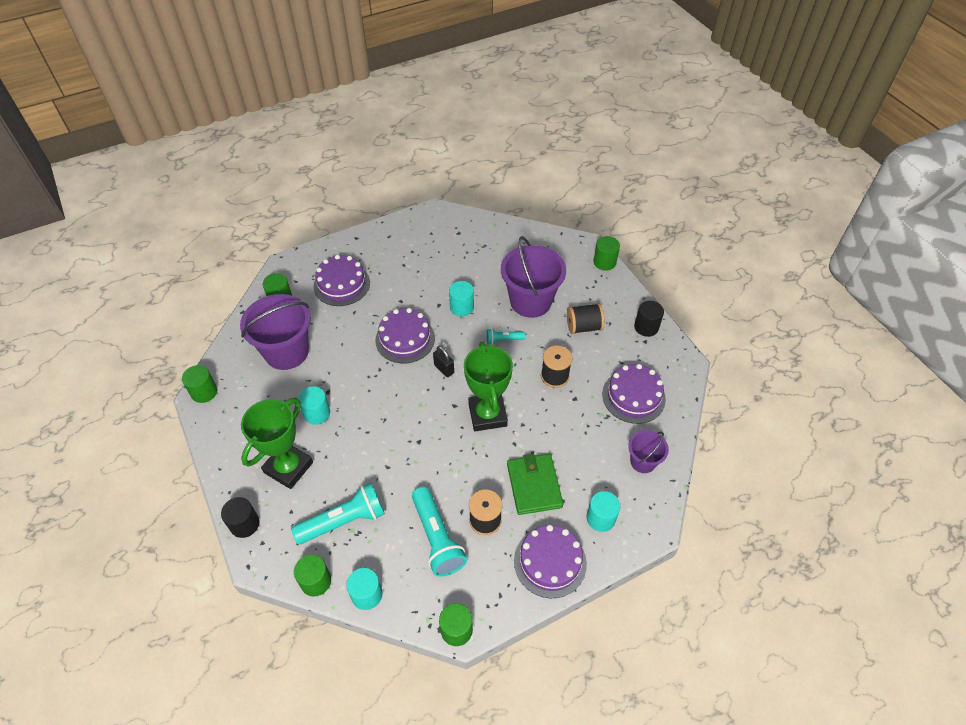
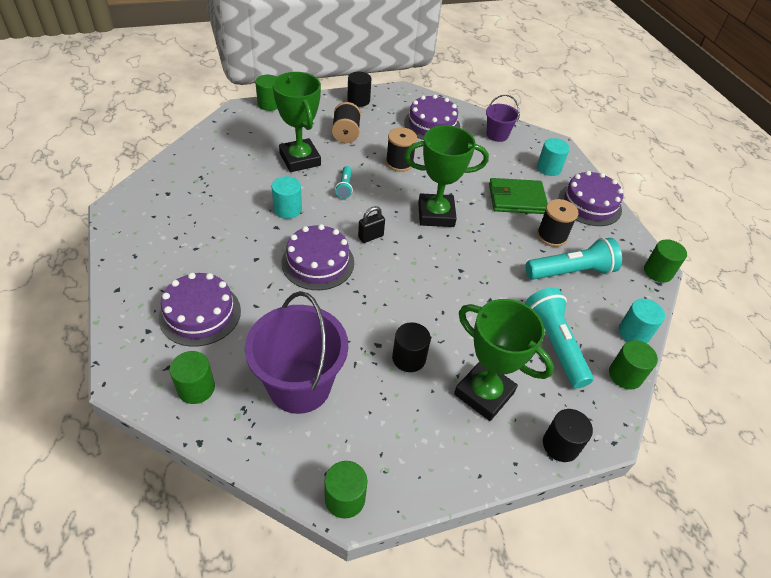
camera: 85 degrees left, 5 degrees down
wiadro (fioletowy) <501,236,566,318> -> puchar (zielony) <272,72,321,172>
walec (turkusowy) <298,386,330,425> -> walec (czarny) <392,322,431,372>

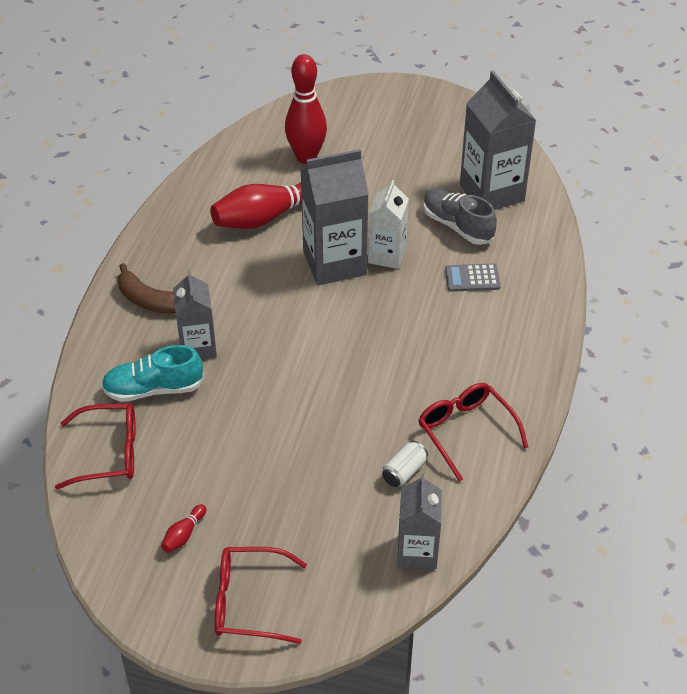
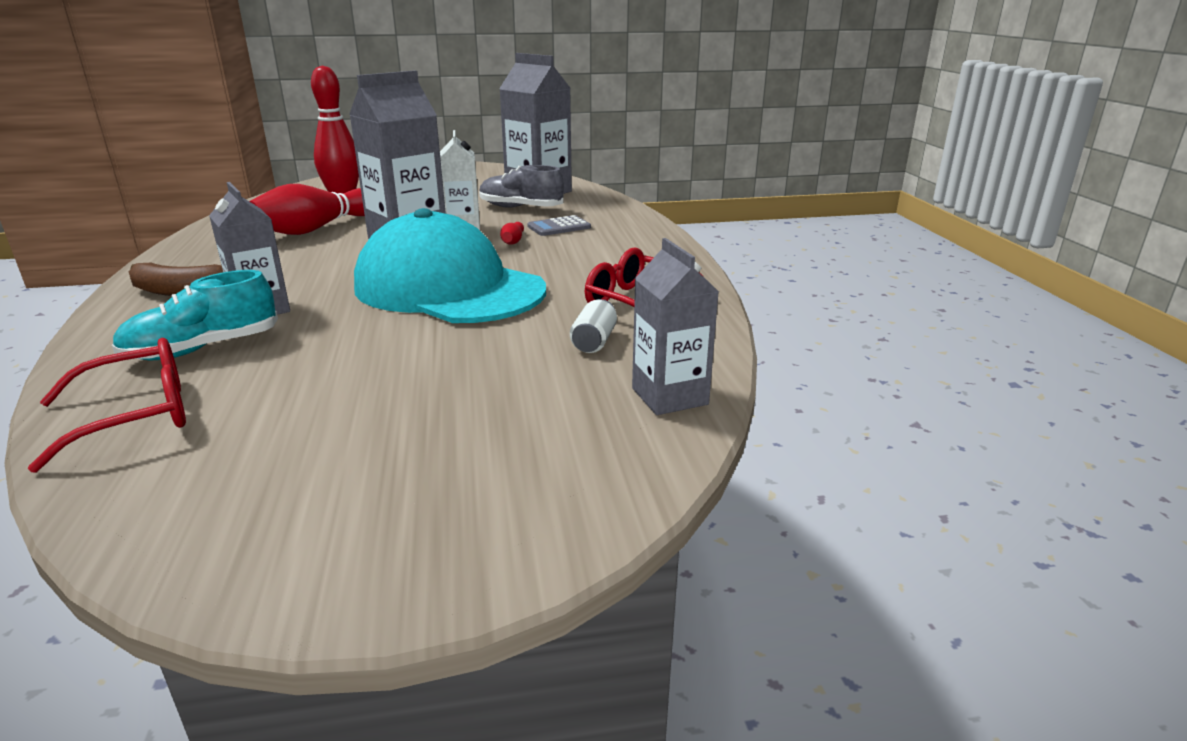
camera: 25 degrees left, 20 degrees down
kręgiel (czerwony) <161,504,206,553> -> kręgiel (czerwony) <500,222,524,245>, relocated
okulary (czerwony) <215,547,307,644> -> none
none -> czapka (turkusowy) <354,208,546,323>

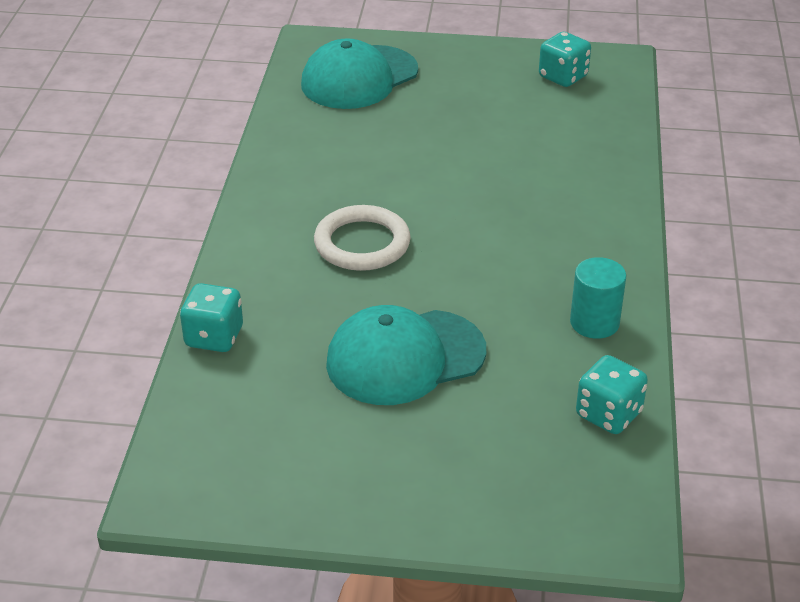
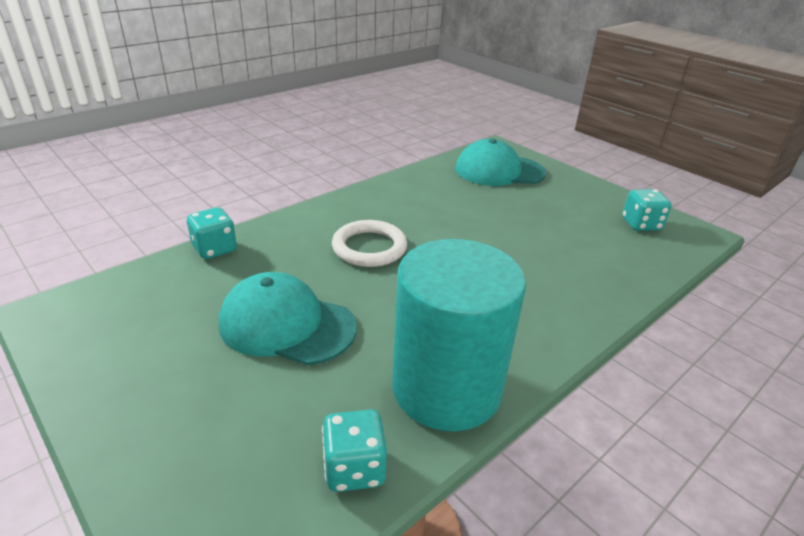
camera: 40 degrees right, 5 degrees down
walec (turkusowy) <570,257,627,339> -> walec (turkusowy) <392,239,526,431>, x2.24

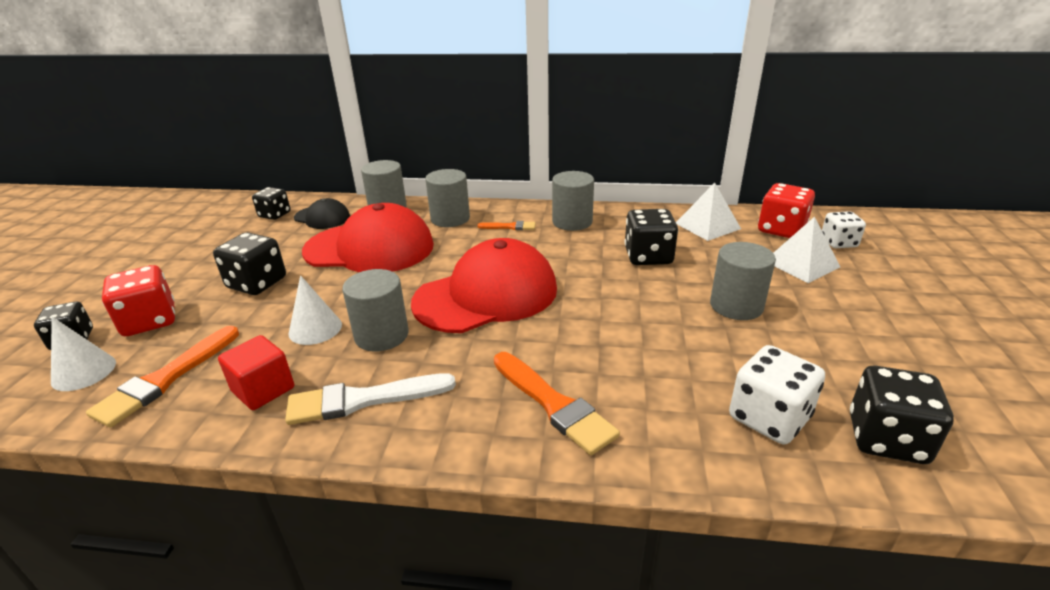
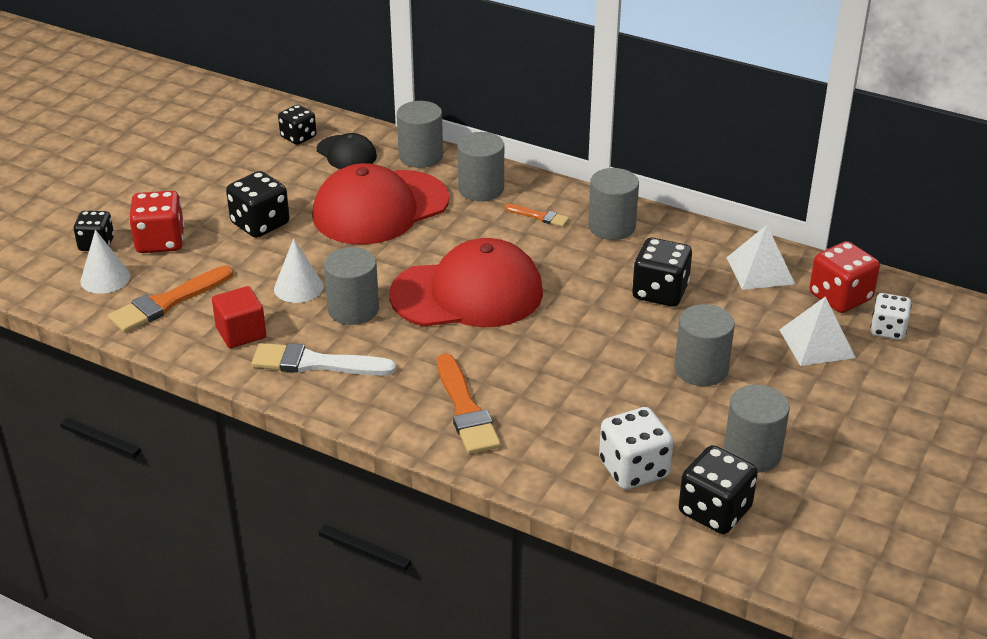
camera: 20 degrees right, 5 degrees up
czapka (czerwony) <302,203,434,272> -> czapka (czerwony) <312,163,449,245>, 120 degrees clockwise
none -> walec (szary) <724,385,790,473>

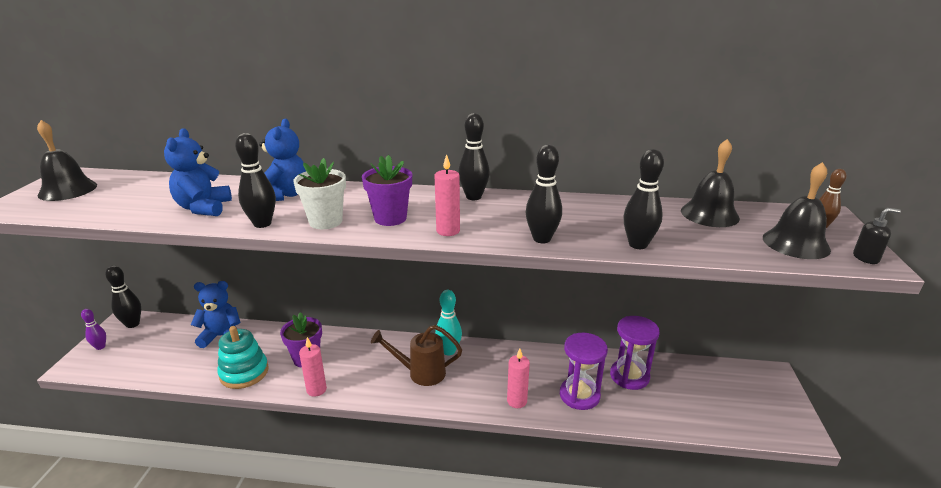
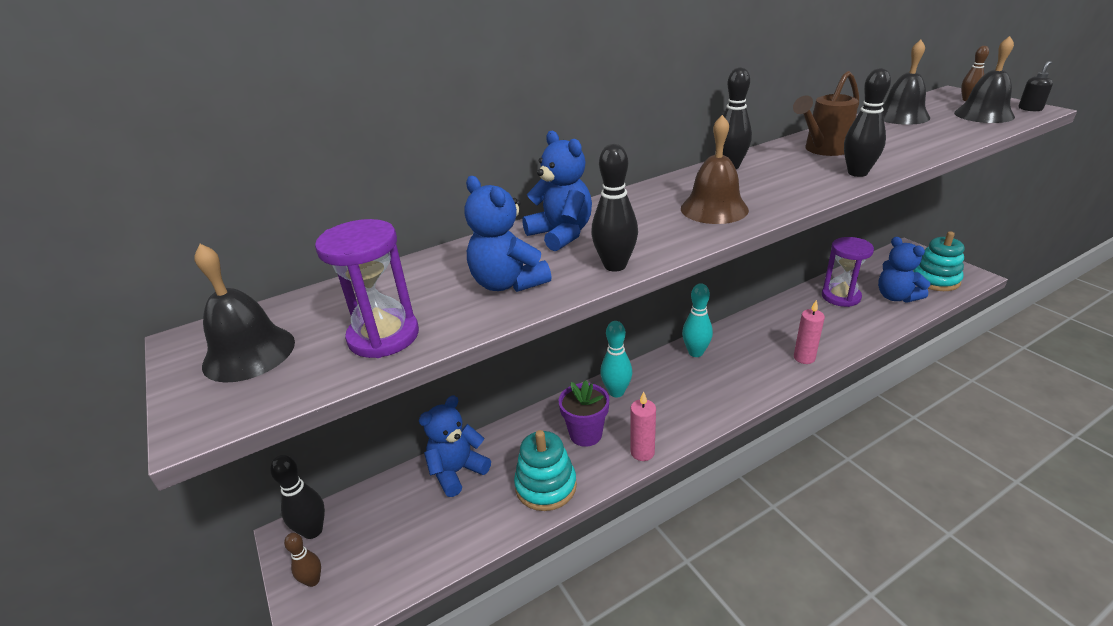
camera: 35 degrees left, 5 degrees up
kręgiel (czarny) <623,149,664,249> -> none
świeca (różowy) <435,154,460,236> -> none
doniczka (fioletowy) <362,155,412,226> -> dzwonek (brązowy) <681,115,749,224>
doniczka (biały) <294,158,346,229> -> none
kręgiel (fioletowy) <81,309,106,350> -> kręgiel (brązowy) <284,533,321,587>
konewka (brązowy) <371,325,462,386> -> konewka (brązowy) <793,71,859,156>, relocated
klepsydra (fioletowy) <560,333,608,410> -> klepsydra (fioletowy) <315,219,419,358>, relocated
none -> zabawka nakładanka (turkusowy) <913,231,965,291>
none -> miś (niebieski) <878,237,930,303>
none -> kręgiel (turkusowy) <600,321,632,397>

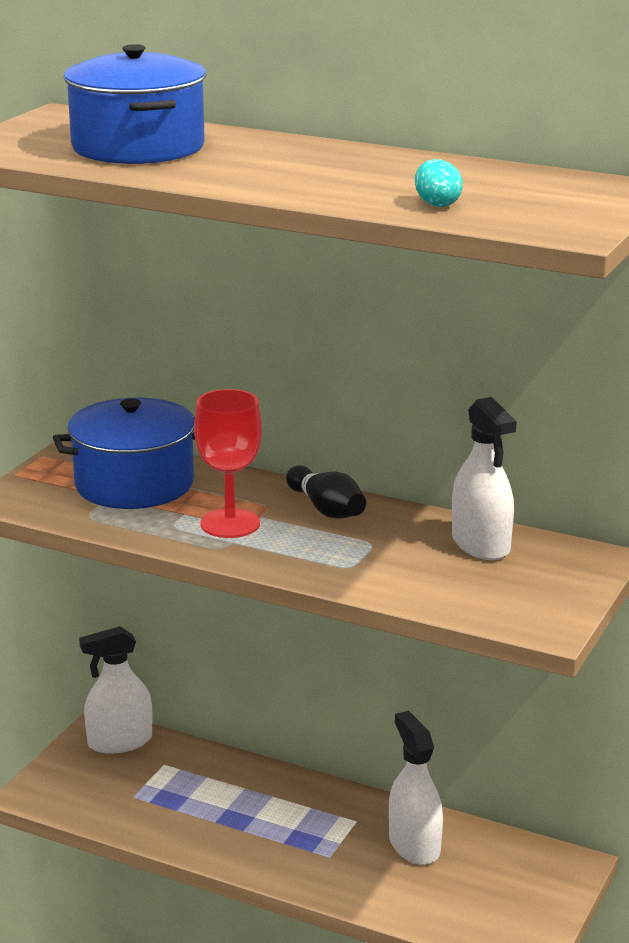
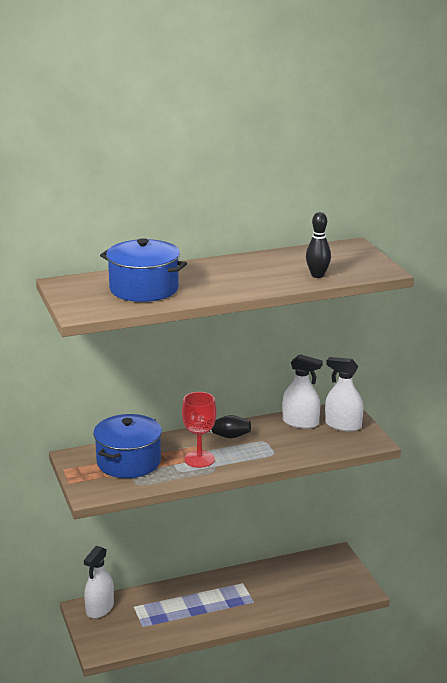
camera: 45 degrees left, 0 degrees up
jajko (turkusowy) <415,159,463,207> -> kręgiel (czarny) <306,212,331,278>
spryskiwacz (biały) <389,711,443,865> -> spryskiwacz (biały) <325,357,364,431>, relocated

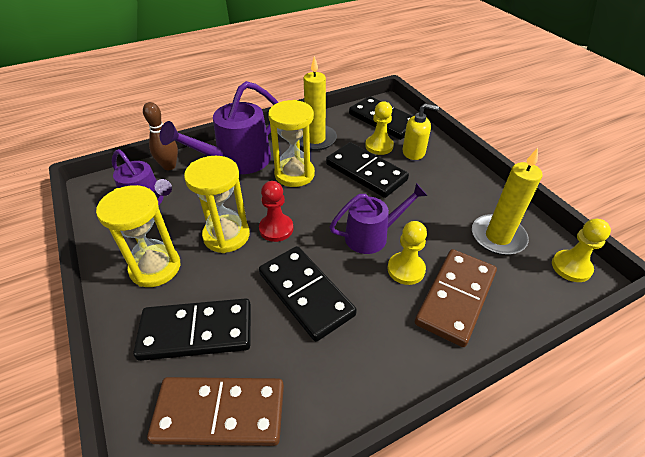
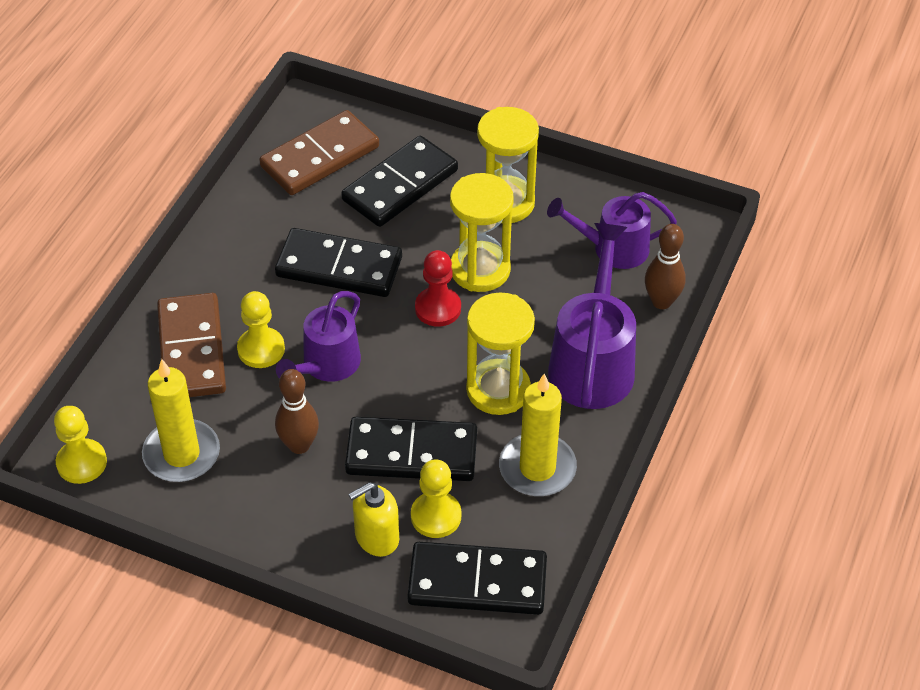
camera: 140 degrees right, 5 degrees up
none -> kręgiel (brązowy) <275,369,319,454>

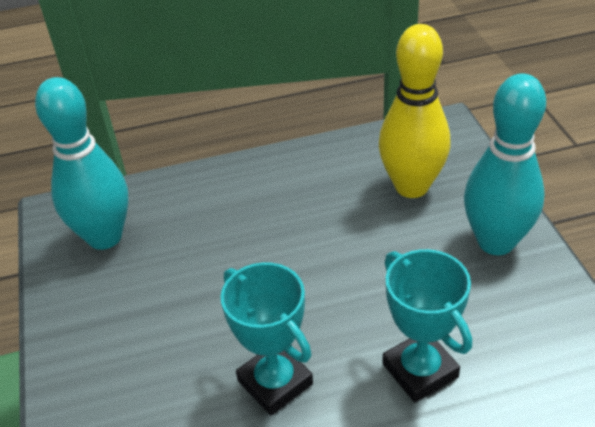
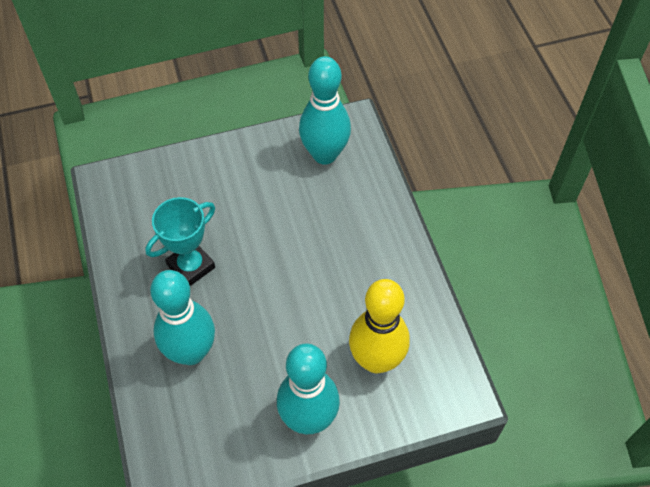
camera: 85 degrees right, 15 degrees up
puchar (turkusowy) <382,249,472,403> -> kręgiel (turkusowy) <150,270,215,365>

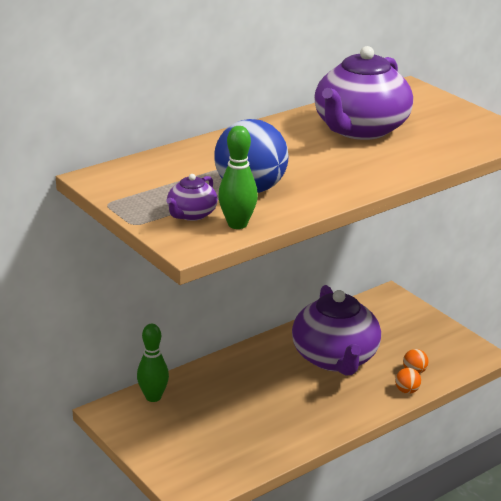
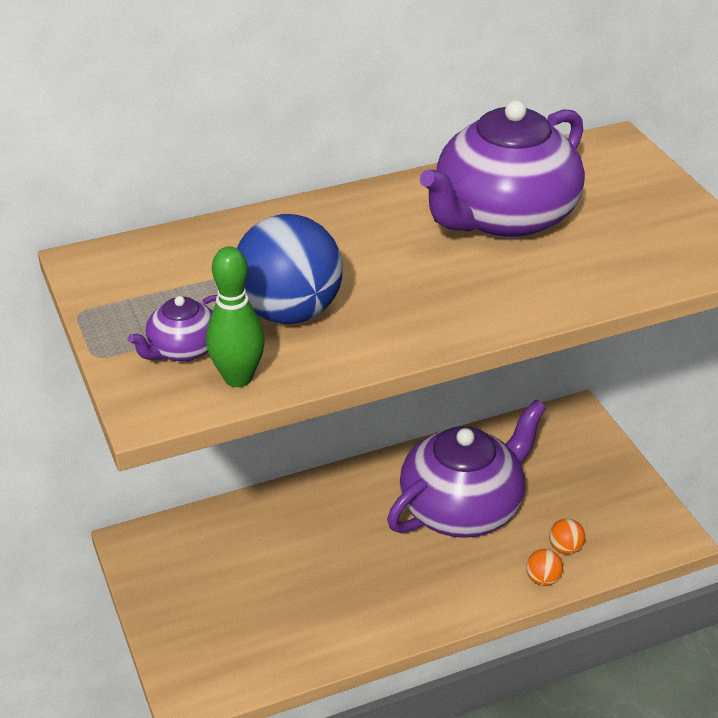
camera: 15 degrees right, 10 degrees up
imbryk (fioletowy) <292,285,381,376> -> imbryk (fioletowy) <387,399,546,538>, 135 degrees counterclockwise
kręgiel (zielony) <137,324,169,402> -> none

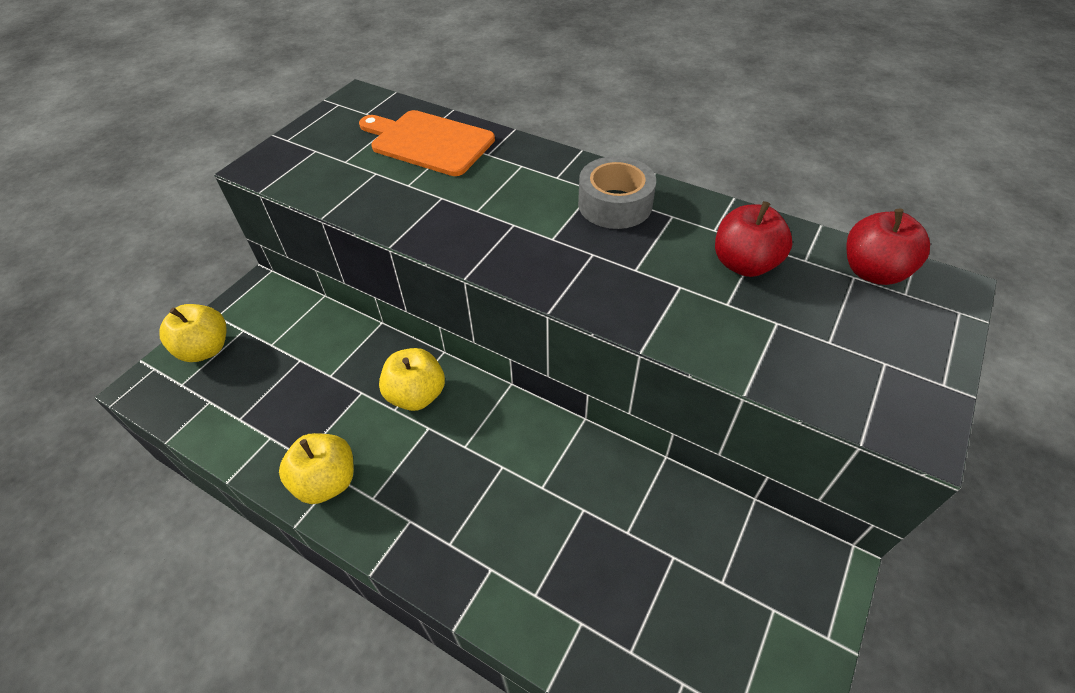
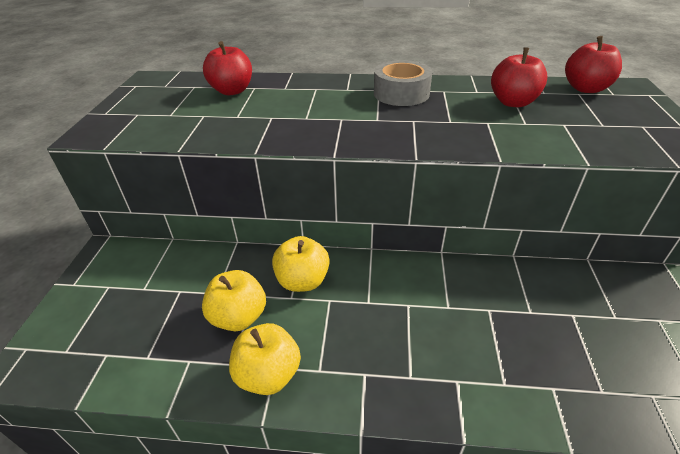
camera: 25 degrees left, 10 degrees down
deska do krojenia (pomarańczowy) <359,110,495,176> -> jabłko (czerwony) <203,41,252,95>
jabłko (żółty) <159,304,226,362> -> jabłko (żółty) <202,270,266,331>, relocated

